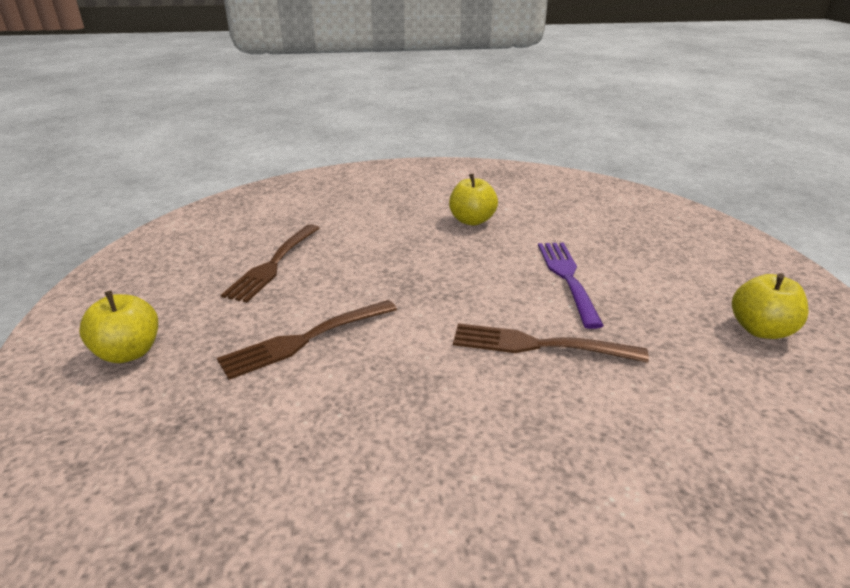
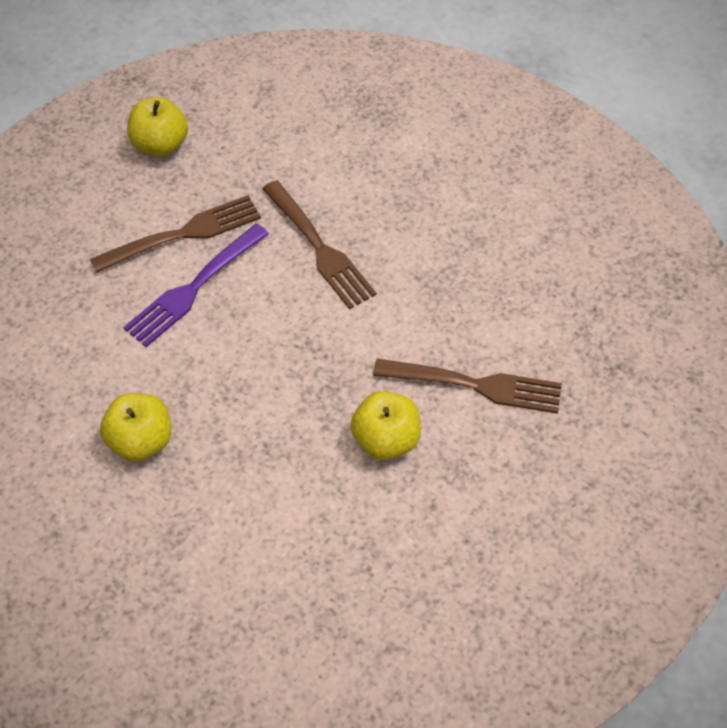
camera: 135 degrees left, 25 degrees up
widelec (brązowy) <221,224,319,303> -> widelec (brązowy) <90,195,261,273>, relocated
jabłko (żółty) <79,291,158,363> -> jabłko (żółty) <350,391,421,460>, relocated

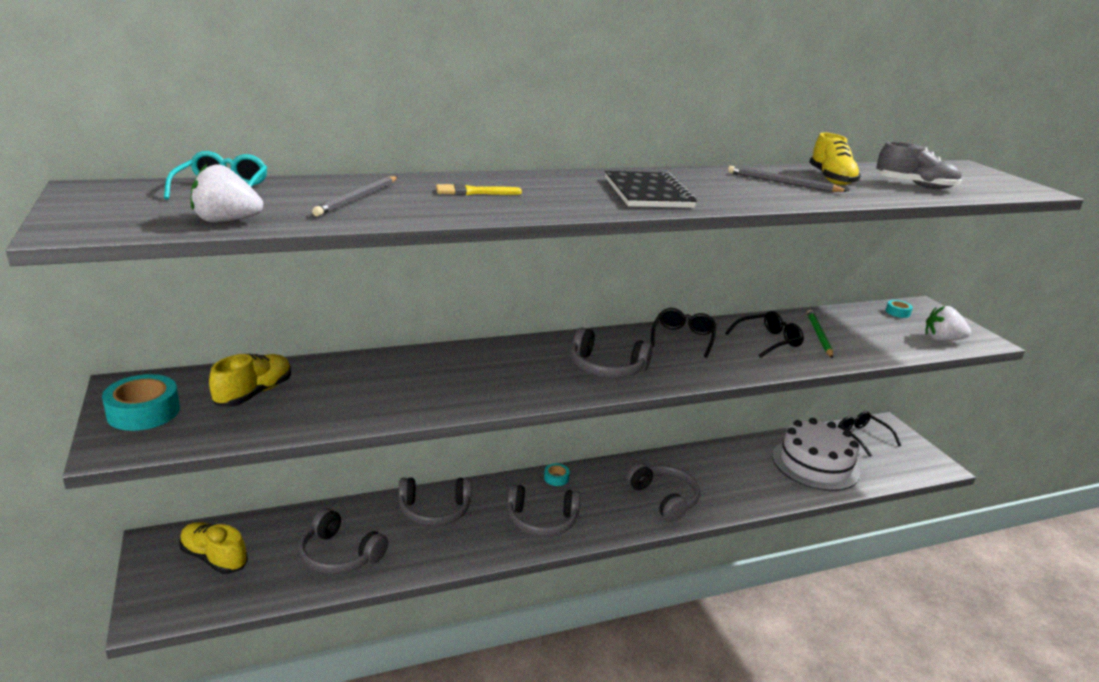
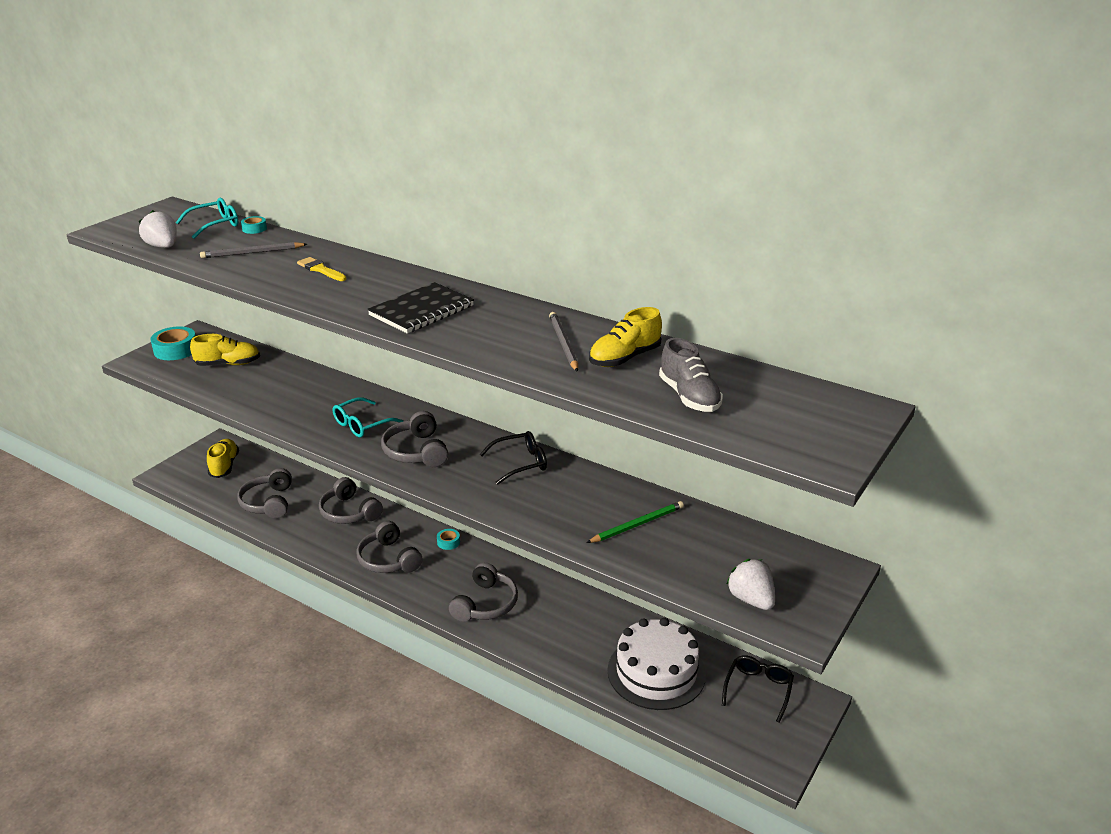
camera: 55 degrees right, 5 degrees up
taśma klejąca (turkusowy) <886,300,913,318> -> taśma klejąca (turkusowy) <241,216,267,234>, relocated
okulary (czarny) <725,311,804,358> -> none
none -> okulary (turkusowy) <333,397,404,437>

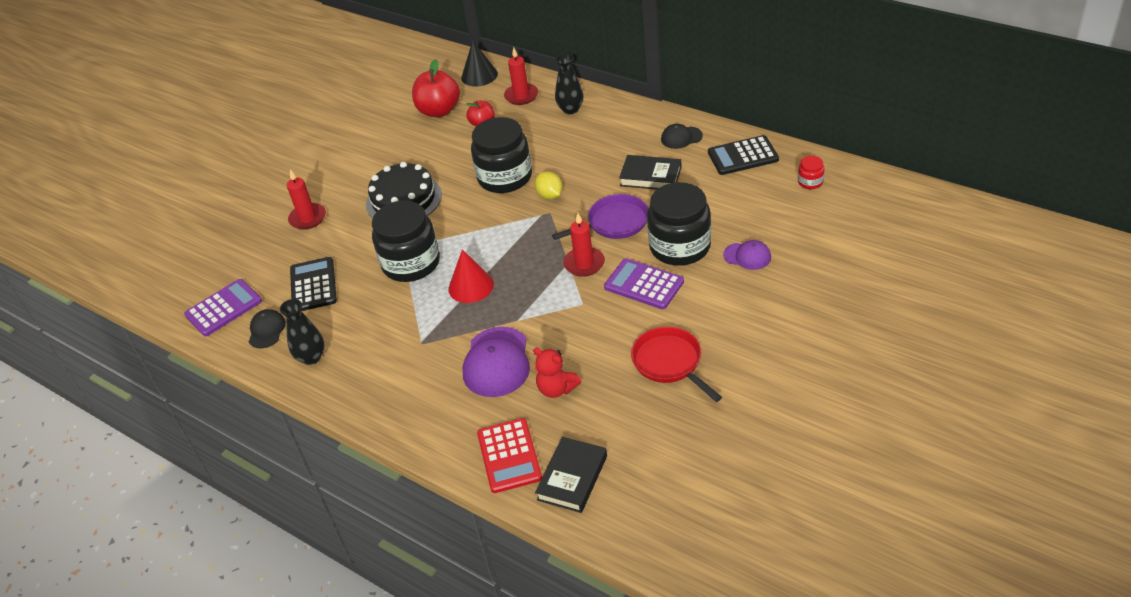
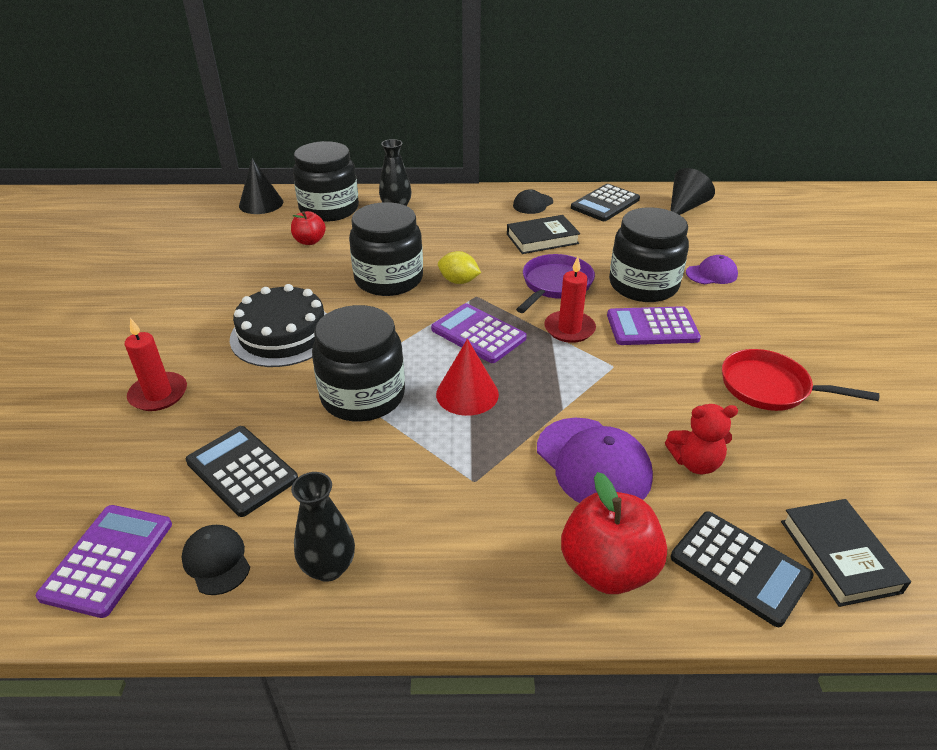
camera: 40 degrees left, 5 degrees down
świeca (czerwony) <504,47,538,105> -> słoik (czarny) <293,141,359,222>
jabłko (czerwony) <412,59,460,117> -> jabłko (czerwony) <561,472,667,594>, relocated
słoik (czerwony) <798,156,824,189> -> stożek (czarny) <670,168,715,215>
kalkulator (czerwony) <477,418,542,493> -> kalkulator (czarny) <671,511,814,627>
none -> kalkulator (fioletowy) <431,303,527,363>

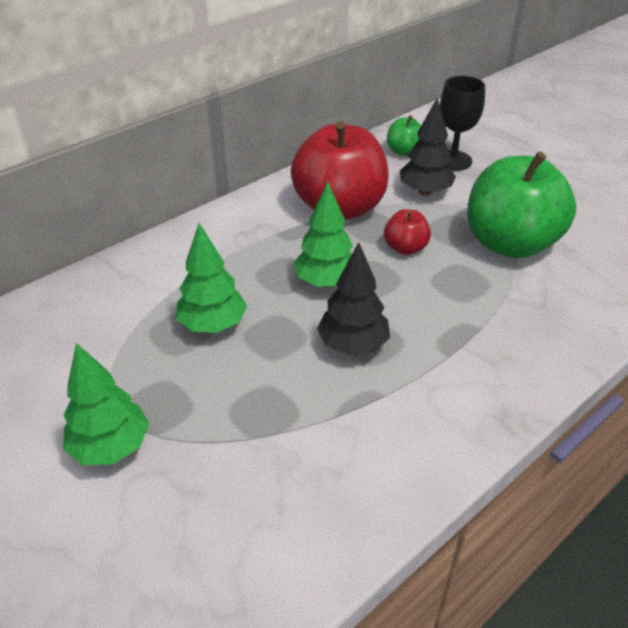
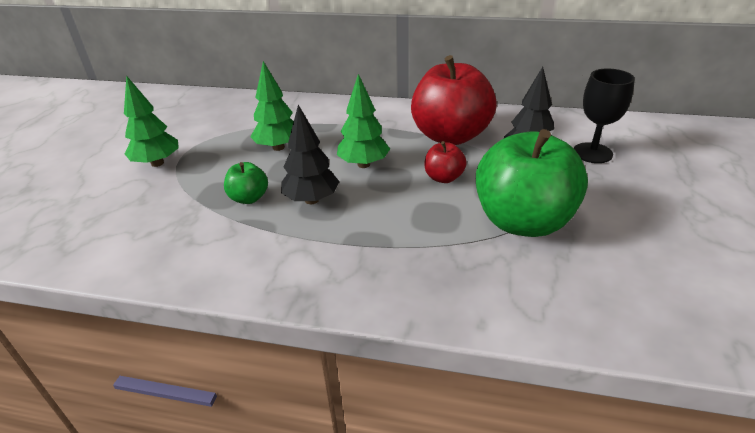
camera: 55 degrees right, 5 degrees down
jabłko (zielony) <387,115,421,156> -> jabłko (zielony) <224,162,268,204>, relocated

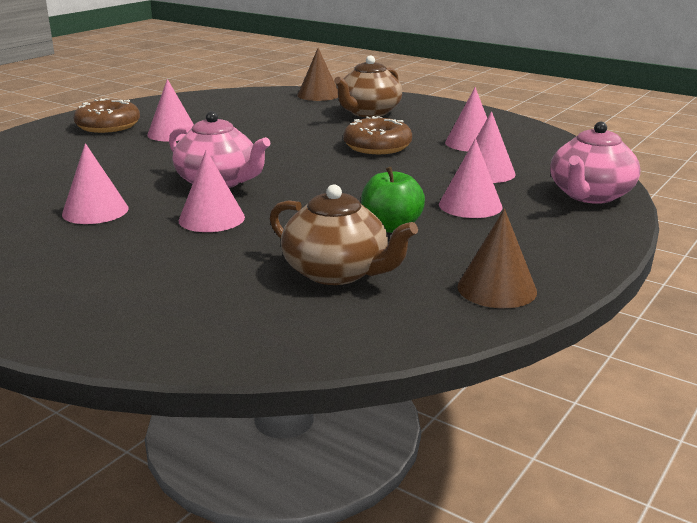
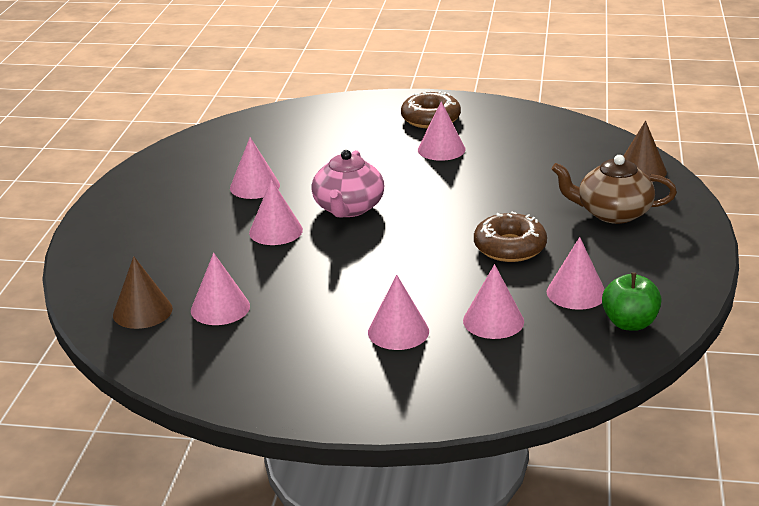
camera: 65 degrees right, 5 degrees up
imbryk (różowy) <551,122,641,204> -> none
jabłko (zielony) <361,167,425,233> -> jabłko (zielony) <602,273,662,331>, relocated
imbryk (brązowy) <270,184,418,285> -> stożek (różowy) <191,253,250,325>
stożek (brązowy) <457,209,537,308> -> stożek (brązowy) <113,256,173,329>, relocated

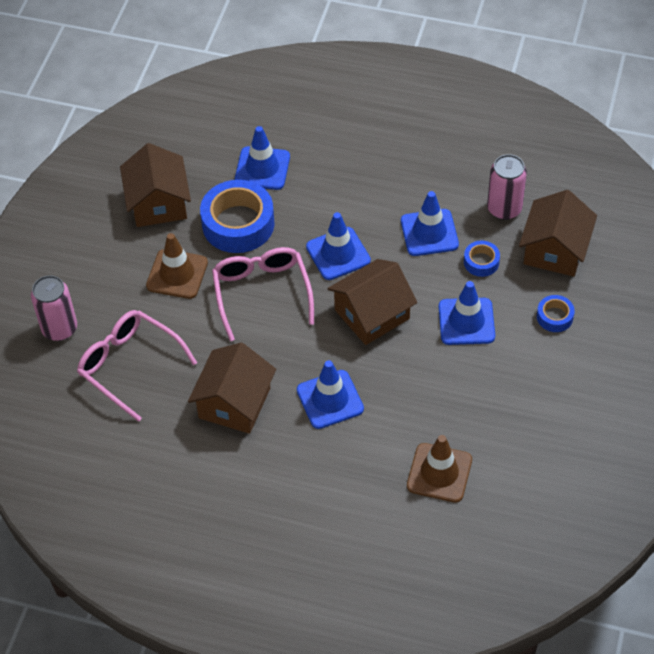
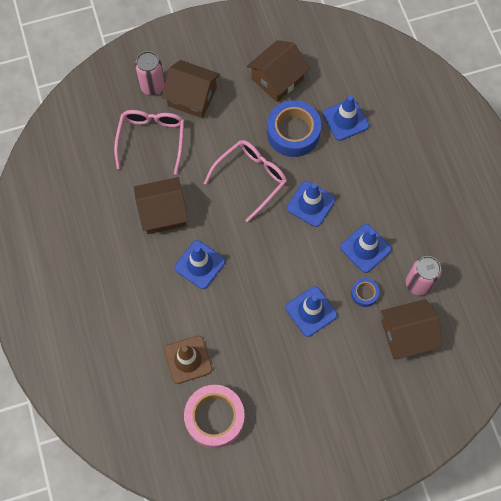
camera: 55 degrees right, 15 degrees up
pachołek (brązowy) <146,233,208,299> -> none
domek (brązowy) <327,259,417,345> -> domek (brązowy) <162,60,220,118>, relocated
taśma klejąca (niebieski) <537,295,575,332> -> none
none -> taśma klejąca (różowy) <184,385,245,448>

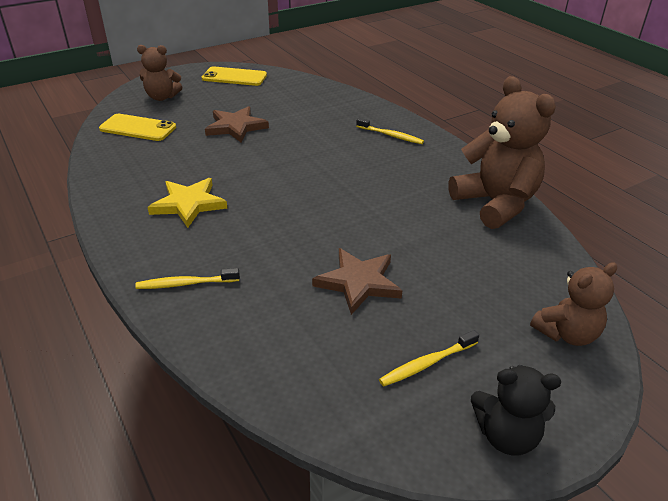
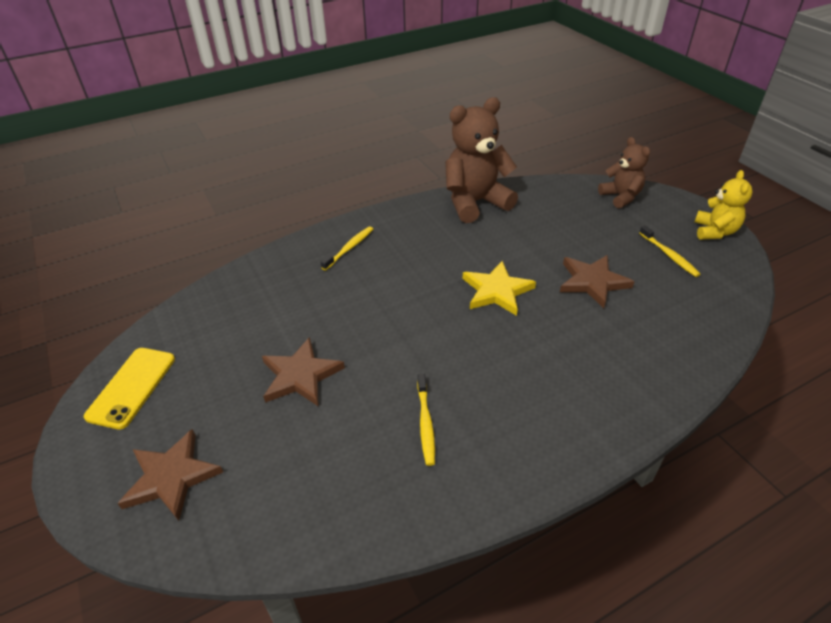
camera: 85 degrees left, 5 degrees up
miś (brązowy) <137,45,182,101> -> gwiazda (brązowy) <117,429,223,521>
telefon (żółty) <99,114,176,141> -> none
gwiazda (żółty) <147,178,227,228> -> gwiazda (żółty) <463,261,536,316>, relocated
szczoteczka do zębów (żółty) <135,268,240,289> -> szczoteczka do zębów (żółty) <417,374,435,466>, relocated
miś (czarny) <471,365,561,455> -> miś (żółty) <695,170,752,239>

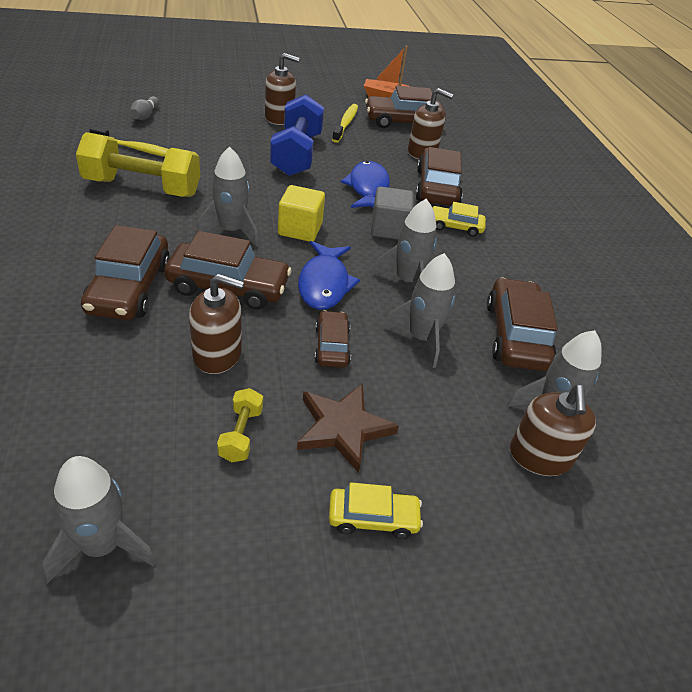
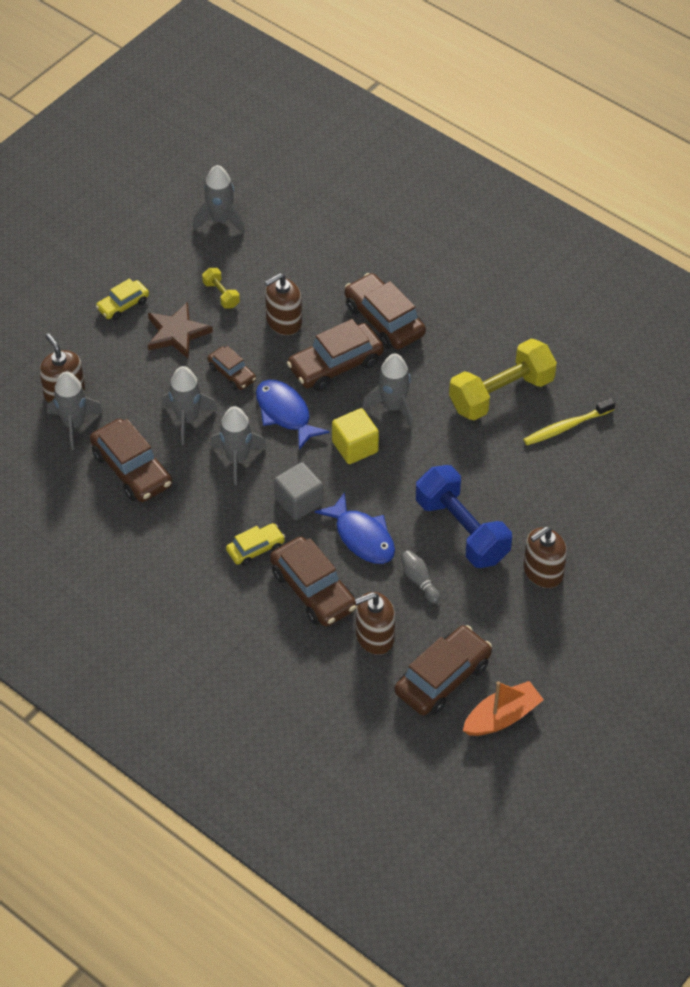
camera: 145 degrees right, 10 degrees up
kręgiel (szary) <130,96,159,120> -> kręgiel (szary) <401,550,440,604>, relocated
szczoteczka do zębów (żółty) <332,104,358,143> -> none

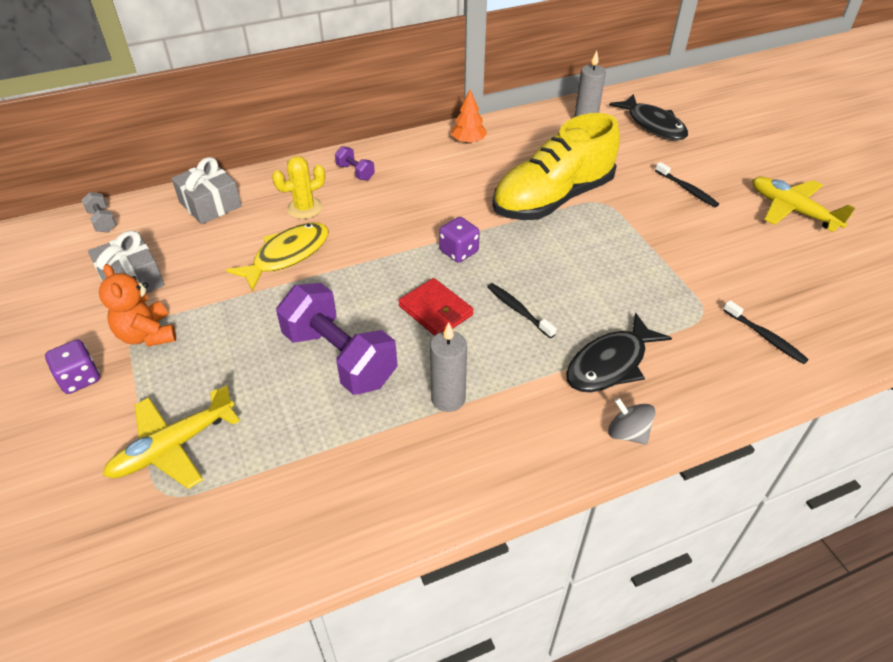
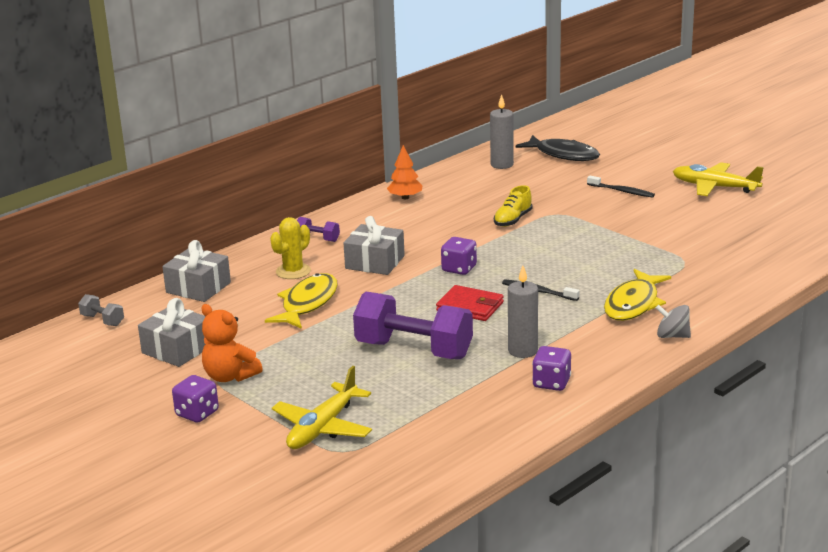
camera: 20 degrees left, 20 degrees down
but (żółty) <492,113,620,220> -> but (żółty) <494,185,533,227>, x0.42
szczoteczka do zębów (czarny) <723,300,809,364> -> none
ryba (czarny) <566,313,672,392> -> ryba (żółty) <604,269,671,321>
none -> prezent (szary) <343,216,405,275>
none -> kostka do gry (fioletowy) <532,346,571,391>

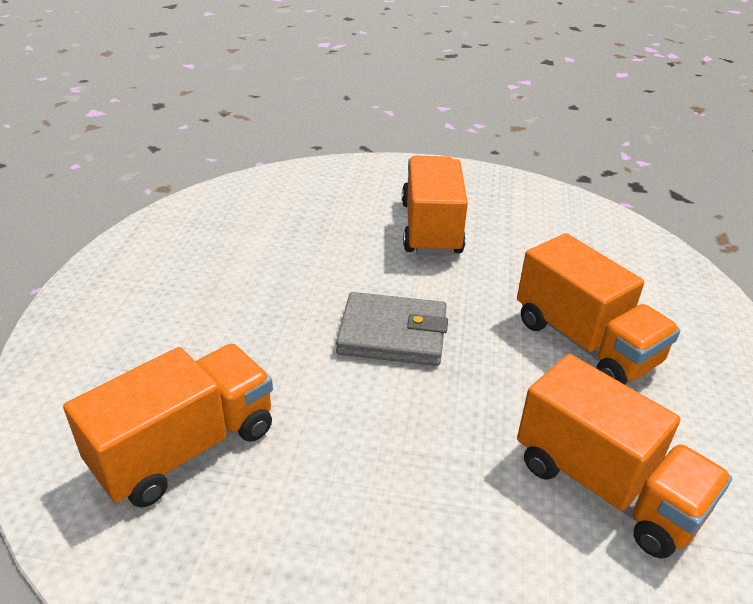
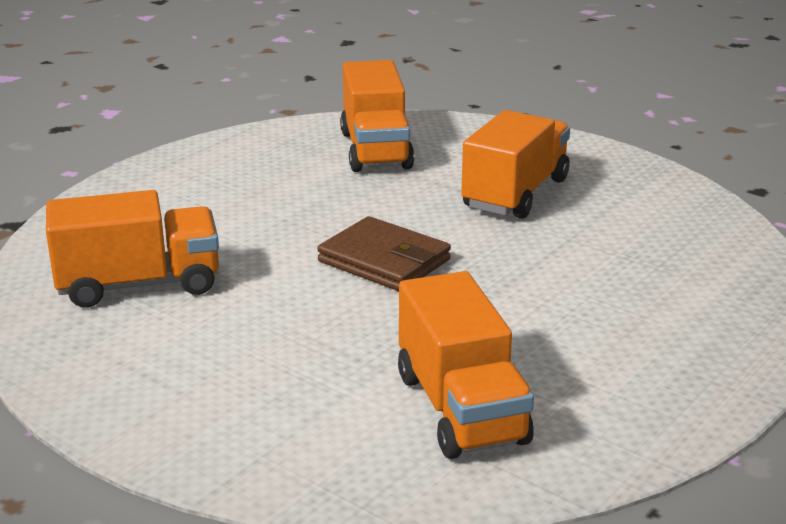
camera: 30 degrees right, 10 degrees down
ciężarówka (pomarańczowy) <517,233,680,385> -> ciężarówka (pomarańczowy) <340,60,414,172>, relocated
portfel (szary) <336,292,448,366> -> portfel (brązowy) <317,216,451,291>

